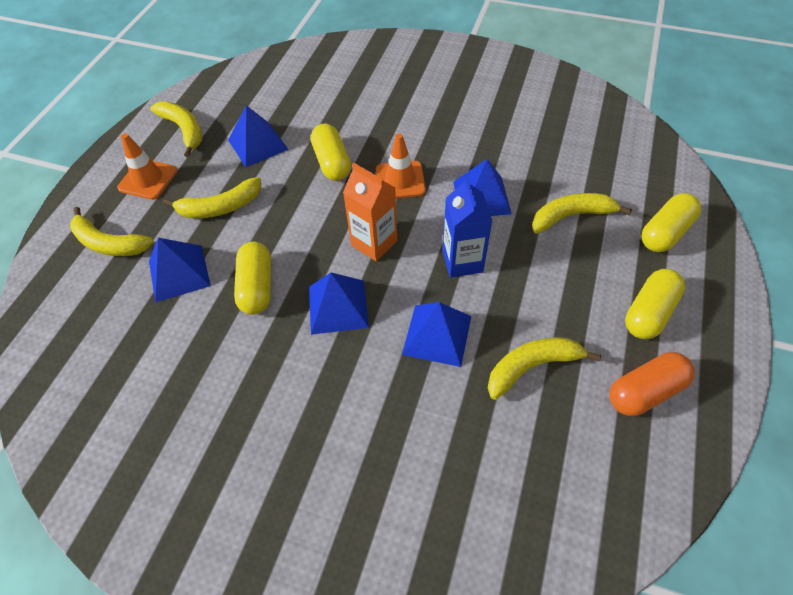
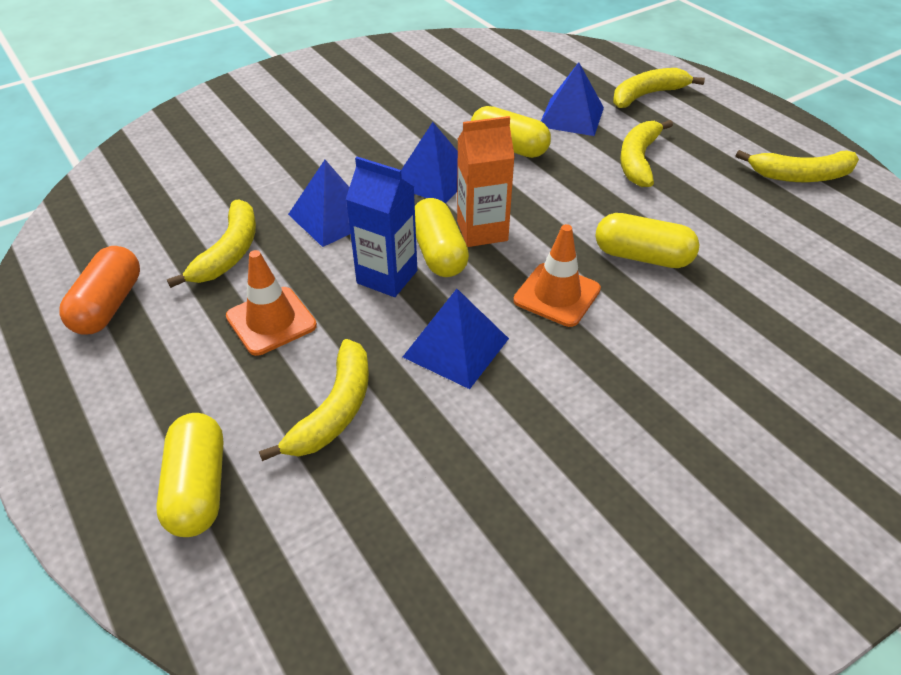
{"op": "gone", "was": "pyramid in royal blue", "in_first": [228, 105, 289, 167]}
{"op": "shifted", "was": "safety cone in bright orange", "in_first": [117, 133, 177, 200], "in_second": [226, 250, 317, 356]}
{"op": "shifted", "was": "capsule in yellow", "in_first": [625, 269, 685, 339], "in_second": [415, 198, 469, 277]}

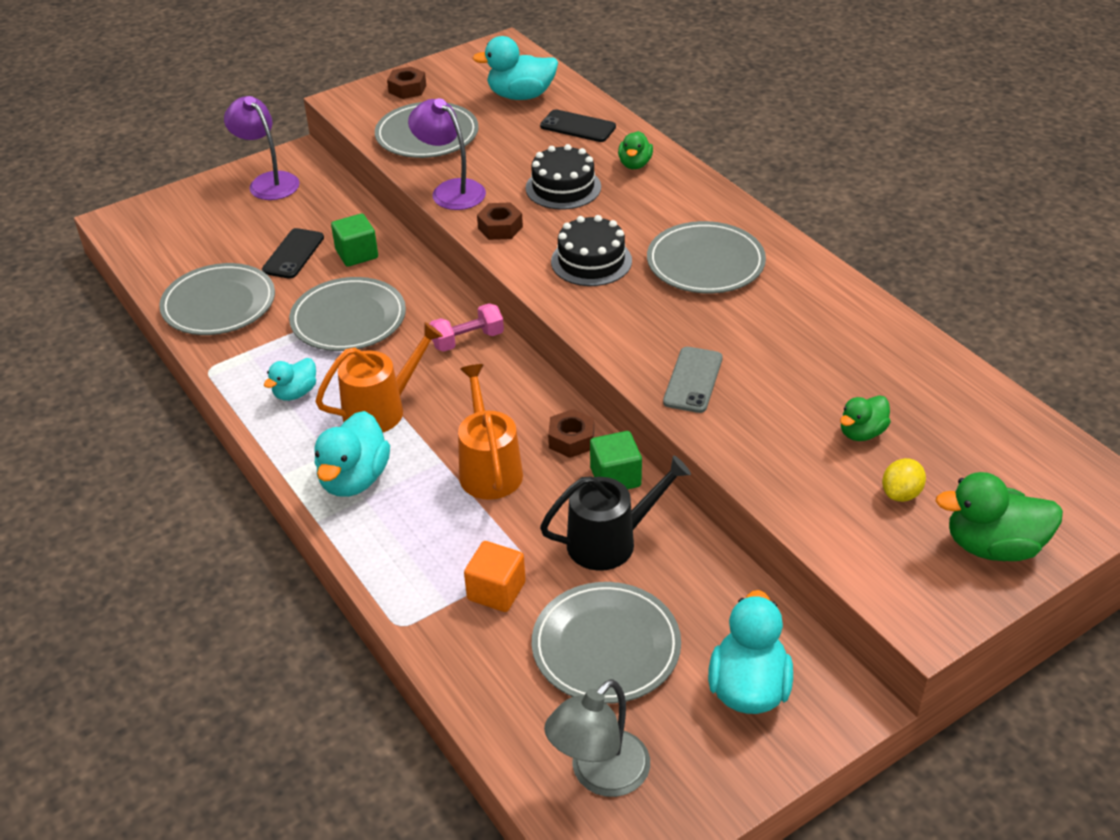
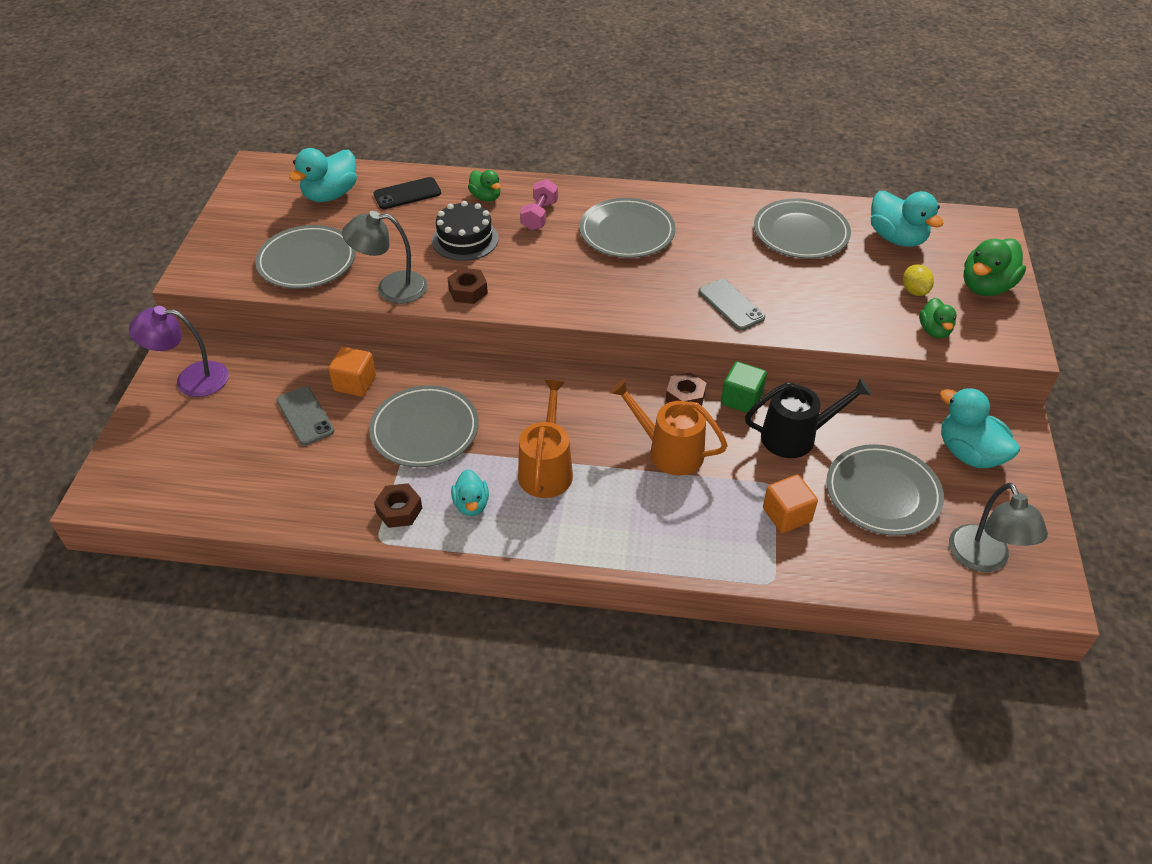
{"op": "gone", "was": "layer cake in black", "in_first": [551, 215, 632, 286]}
{"op": "shifted", "was": "dinner plate in ash-grey", "in_first": [159, 263, 275, 335], "in_second": [754, 198, 851, 259]}
{"op": "shifted", "was": "duck in teal", "in_first": [315, 411, 390, 497], "in_second": [871, 191, 944, 247]}
{"op": "shifted", "was": "nut in brown", "in_first": [387, 67, 426, 99], "in_second": [374, 483, 422, 528]}
{"op": "shifted", "was": "dumbbell in rosy", "in_first": [430, 303, 504, 352], "in_second": [520, 179, 558, 230]}
{"op": "shifted", "was": "duck in green", "in_first": [840, 395, 891, 441], "in_second": [919, 298, 957, 338]}
{"op": "repainted", "was": "smartphone in black", "now": "smartphone in ash-grey", "in_first": [262, 228, 324, 279], "in_second": [276, 386, 334, 446]}
{"op": "repainted", "was": "block in green", "now": "block in bright orange", "in_first": [331, 213, 378, 267], "in_second": [328, 347, 376, 397]}
{"op": "repainted", "was": "desk lamp in royal purple", "now": "desk lamp in ash-grey", "in_first": [408, 98, 486, 210], "in_second": [342, 211, 428, 304]}
{"op": "rotated", "was": "watering can in black", "in_first": [540, 455, 691, 571], "in_second": [745, 378, 872, 458], "clockwise": 60}

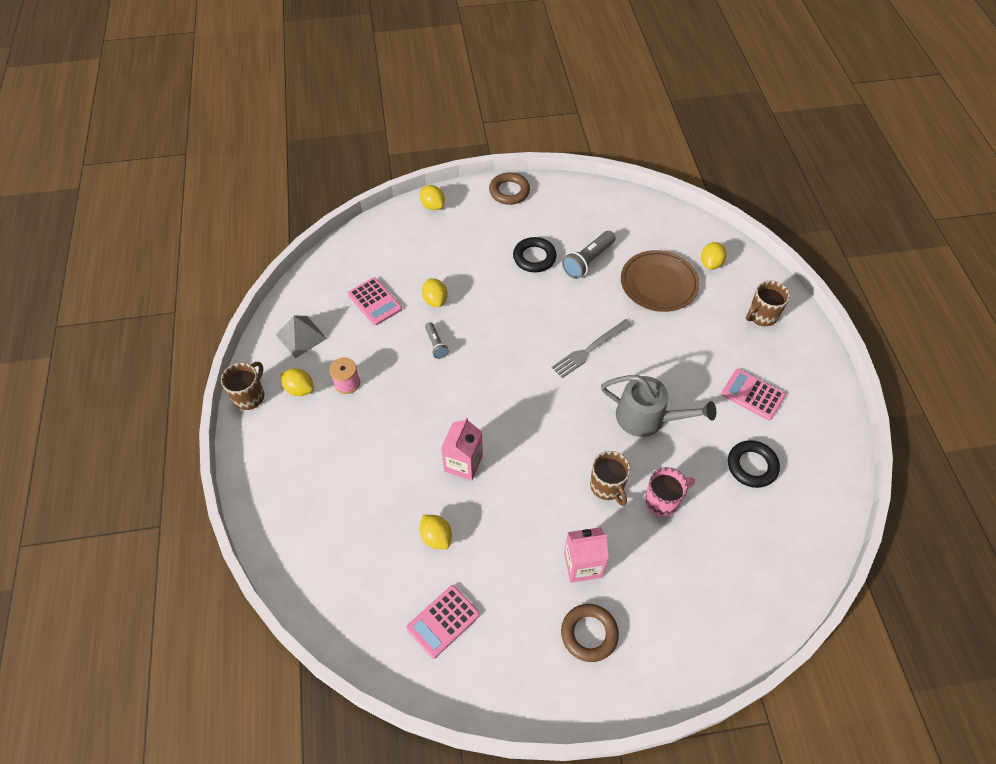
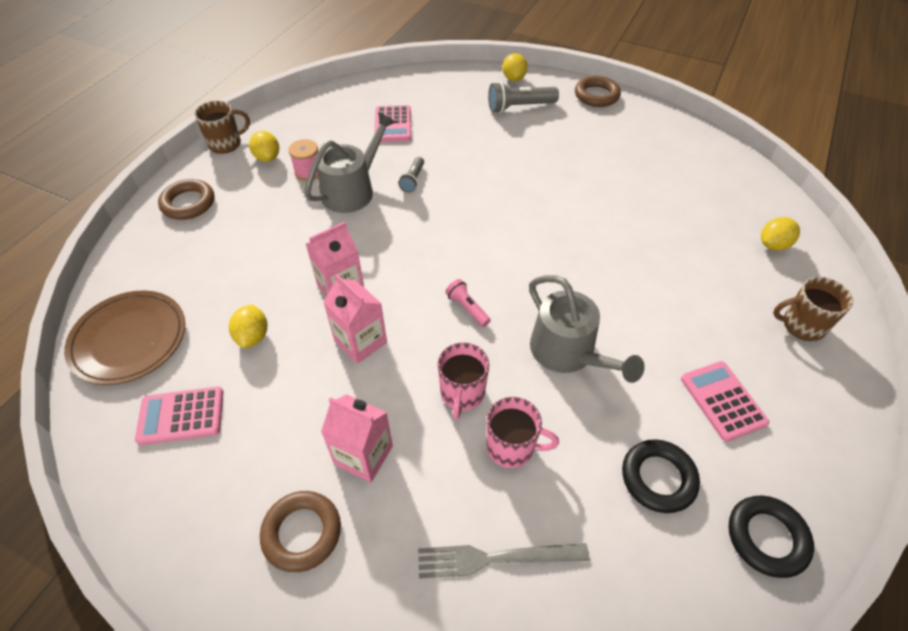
{"op": "gone", "was": "pyramid in ash-grey", "in_first": [276, 316, 327, 358]}
{"op": "gone", "was": "citrus fruit in yellow", "in_first": [422, 279, 448, 307]}
{"op": "new", "now": "torus in brown", "in_second": [158, 179, 214, 220]}
{"op": "new", "now": "watering can in ash-grey", "in_second": [304, 112, 396, 213]}
{"op": "new", "now": "juice carton in rosy", "in_second": [323, 274, 387, 364]}
{"op": "new", "now": "flashlight in rosy", "in_second": [445, 279, 491, 327]}
{"op": "shifted", "was": "torus in black", "in_first": [513, 237, 557, 273], "in_second": [728, 495, 814, 578]}
{"op": "shifted", "was": "table fork in ash-grey", "in_first": [551, 319, 632, 378], "in_second": [418, 543, 589, 579]}
{"op": "shifted", "was": "flashlight in ash-grey", "in_first": [562, 231, 616, 279], "in_second": [488, 82, 559, 113]}
{"op": "shifted", "was": "dinner plate in brown", "in_first": [621, 250, 699, 312], "in_second": [64, 291, 185, 385]}
{"op": "repainted", "was": "mug in brown", "now": "mug in rosy", "in_first": [590, 451, 631, 506], "in_second": [437, 343, 489, 420]}

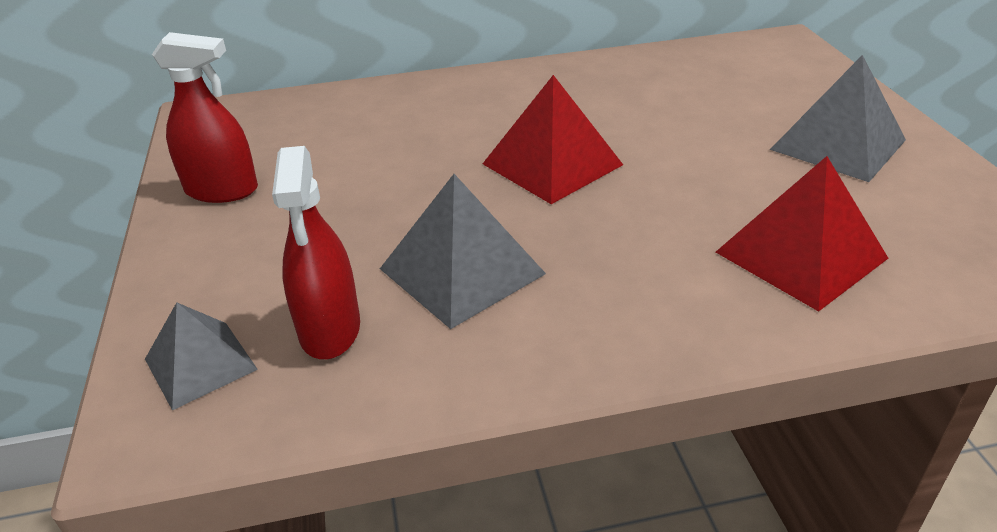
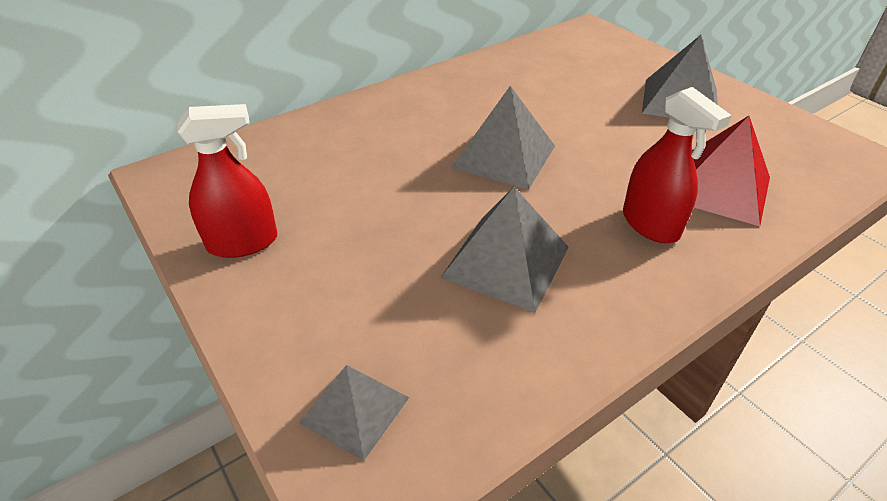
{"op": "shifted", "was": "sprayer in scarlet", "in_first": [272, 146, 360, 359], "in_second": [623, 87, 732, 243]}
{"op": "repainted", "was": "pyramid in scarlet", "now": "pyramid in ash-grey", "in_first": [483, 75, 623, 204], "in_second": [451, 86, 555, 190]}

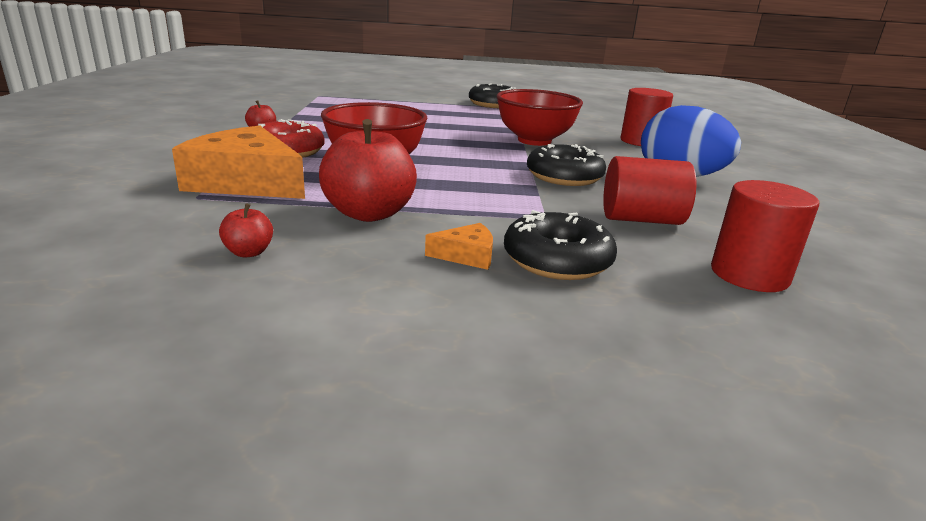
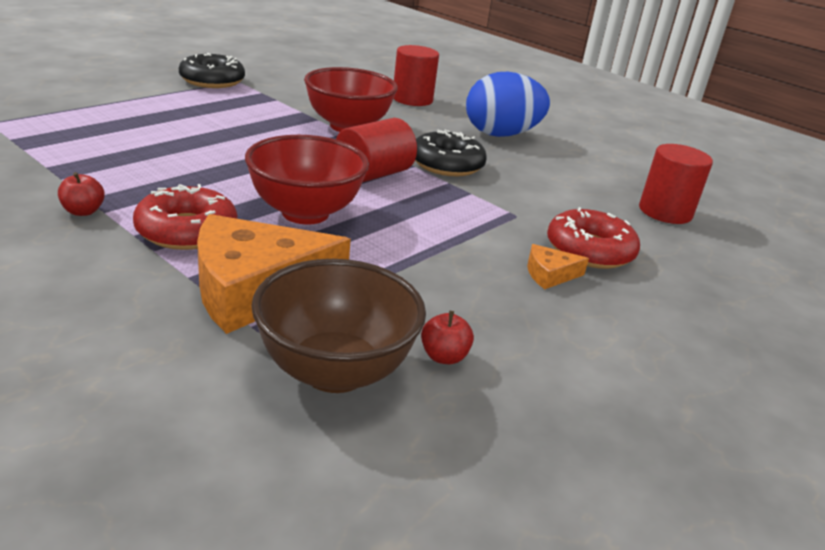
{"op": "gone", "was": "toy apple in scarlet", "in_first": [319, 119, 417, 222]}
{"op": "new", "now": "deep dish in brown", "in_second": [251, 259, 426, 393]}
{"op": "shifted", "was": "cylinder shape in scarlet", "in_first": [603, 156, 696, 225], "in_second": [336, 118, 417, 183]}
{"op": "repainted", "was": "doughnut in black", "now": "doughnut in scarlet", "in_first": [504, 210, 617, 280], "in_second": [547, 207, 640, 269]}
{"op": "rotated", "was": "cheese wedge in bright orange", "in_first": [425, 223, 493, 270], "in_second": [527, 244, 589, 289], "clockwise": -135}

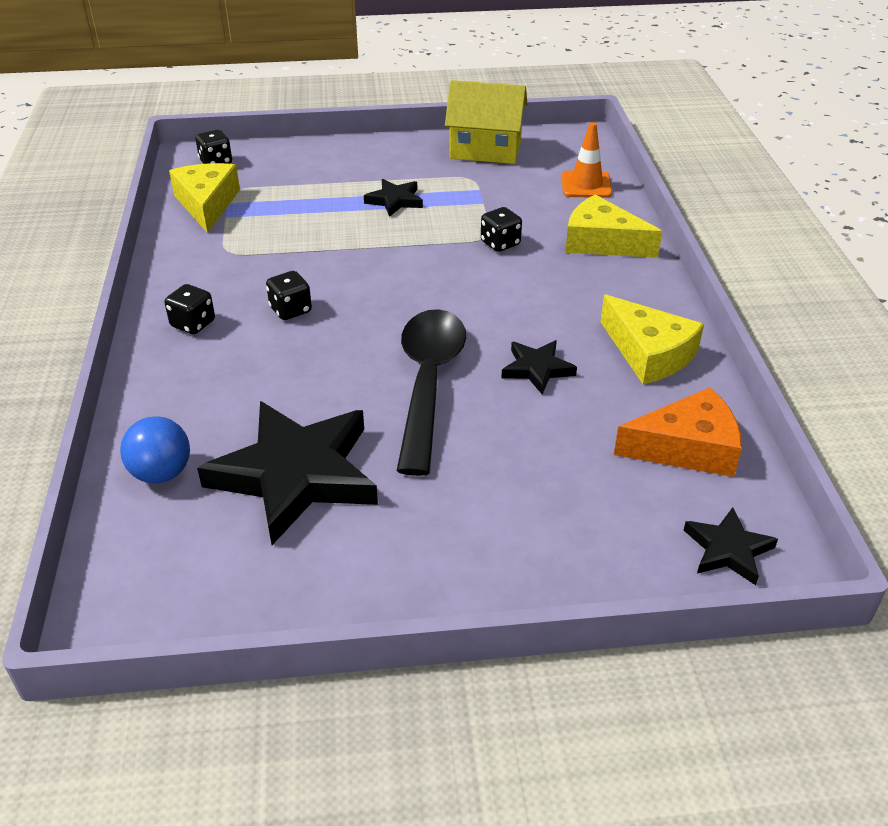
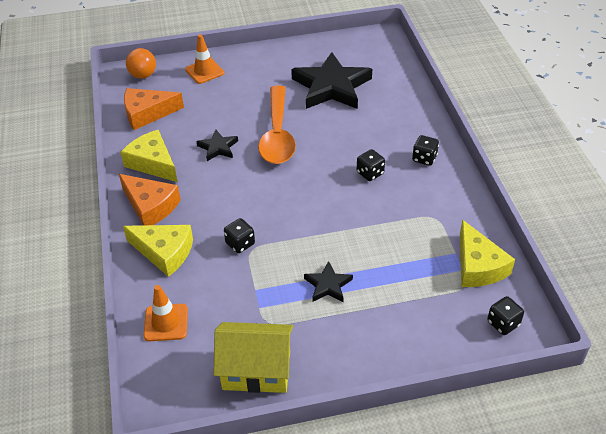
{"op": "gone", "was": "sphere in royal blue", "in_first": [120, 416, 190, 483]}
{"op": "new", "now": "cheese wedge in bright orange", "in_second": [119, 174, 181, 225]}
{"op": "new", "now": "safety cone in bright orange", "in_second": [185, 34, 224, 84]}
{"op": "swapped", "was": "star in black", "now": "sphere in bright orange", "in_first": [684, 507, 778, 585], "in_second": [126, 48, 156, 79]}
{"op": "repainted", "was": "tablespoon in black", "now": "tablespoon in bright orange", "in_first": [397, 309, 466, 476], "in_second": [258, 85, 296, 164]}

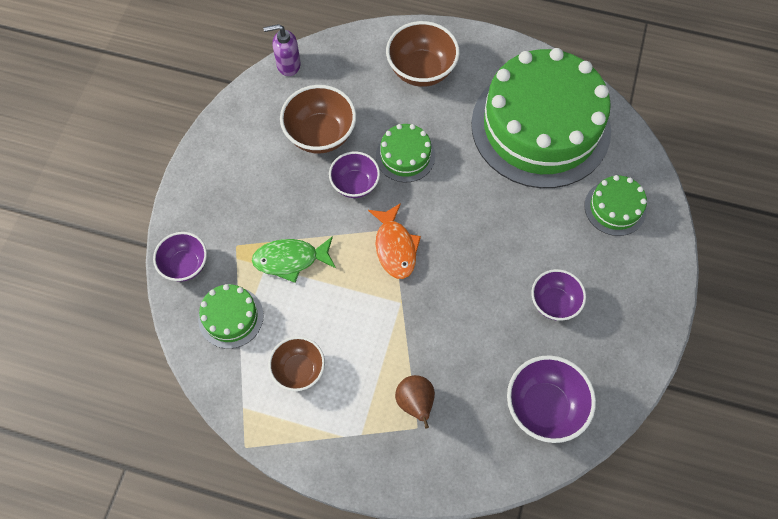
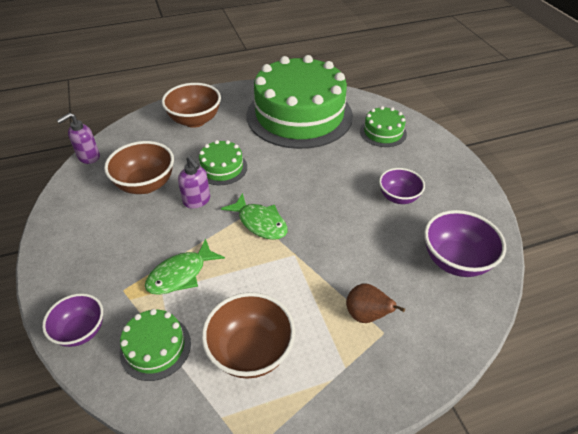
{"op": "swapped", "was": "deep dish in royal purple", "now": "soap dispenser in royal purple", "in_first": [329, 151, 380, 198], "in_second": [178, 156, 210, 209]}
{"op": "repainted", "was": "toy fish in bright orange", "now": "toy fish in green", "in_first": [368, 203, 421, 279], "in_second": [221, 193, 288, 240]}
{"op": "scaled", "was": "deep dish in brown", "in_first": [268, 336, 325, 391], "in_second": [202, 292, 295, 379], "ratio": 1.52}

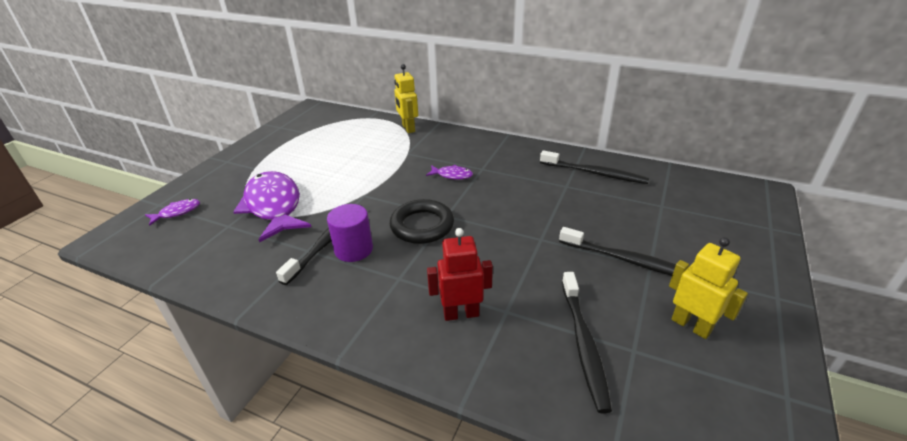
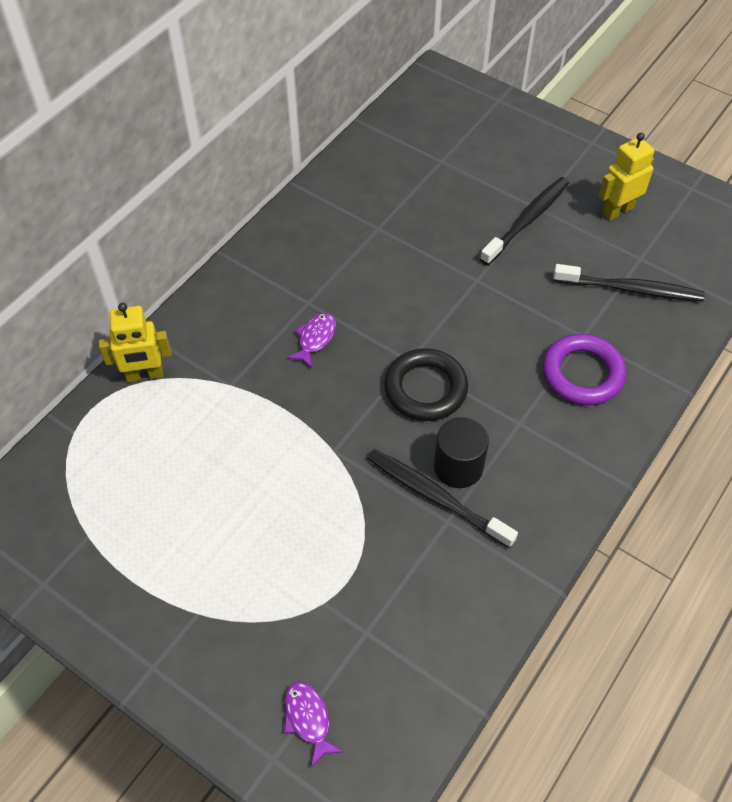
{"op": "gone", "was": "toy fish in royal purple", "in_first": [233, 171, 311, 243]}
{"op": "gone", "was": "toothbrush in black", "in_first": [540, 150, 649, 184]}
{"op": "swapped", "was": "robot in scarlet", "now": "torus in royal purple", "in_first": [427, 228, 493, 321], "in_second": [543, 334, 626, 405]}
{"op": "repainted", "was": "cylinder shape in royal purple", "now": "cylinder shape in black", "in_first": [327, 204, 373, 262], "in_second": [434, 417, 489, 488]}

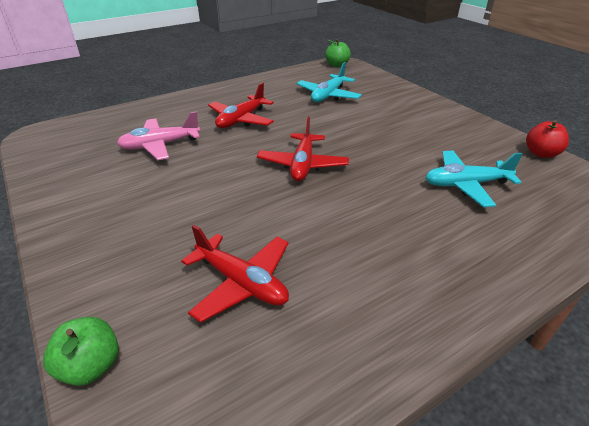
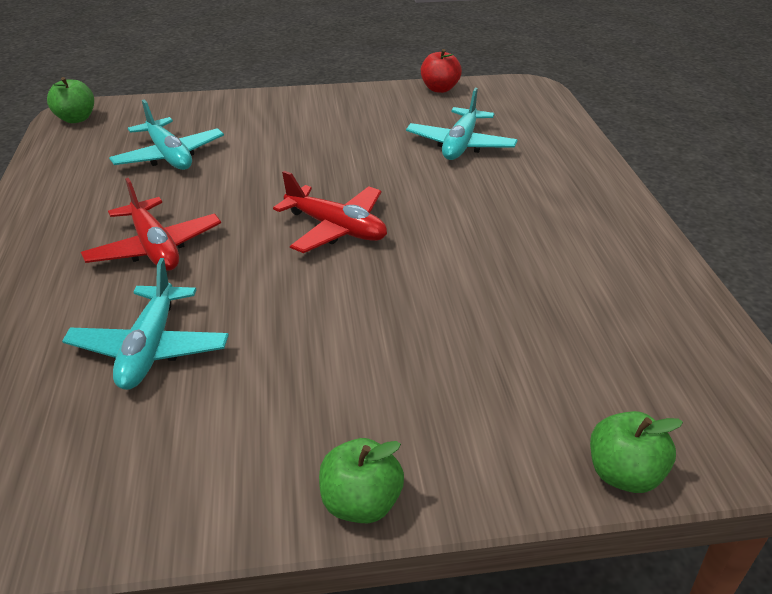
{"op": "gone", "was": "aeroplane in scarlet", "in_first": [181, 225, 289, 323]}
{"op": "new", "now": "toy apple in green", "in_second": [319, 438, 404, 523]}
{"op": "repainted", "was": "aeroplane in rosy", "now": "aeroplane in teal", "in_first": [117, 111, 200, 160], "in_second": [62, 258, 229, 390]}

